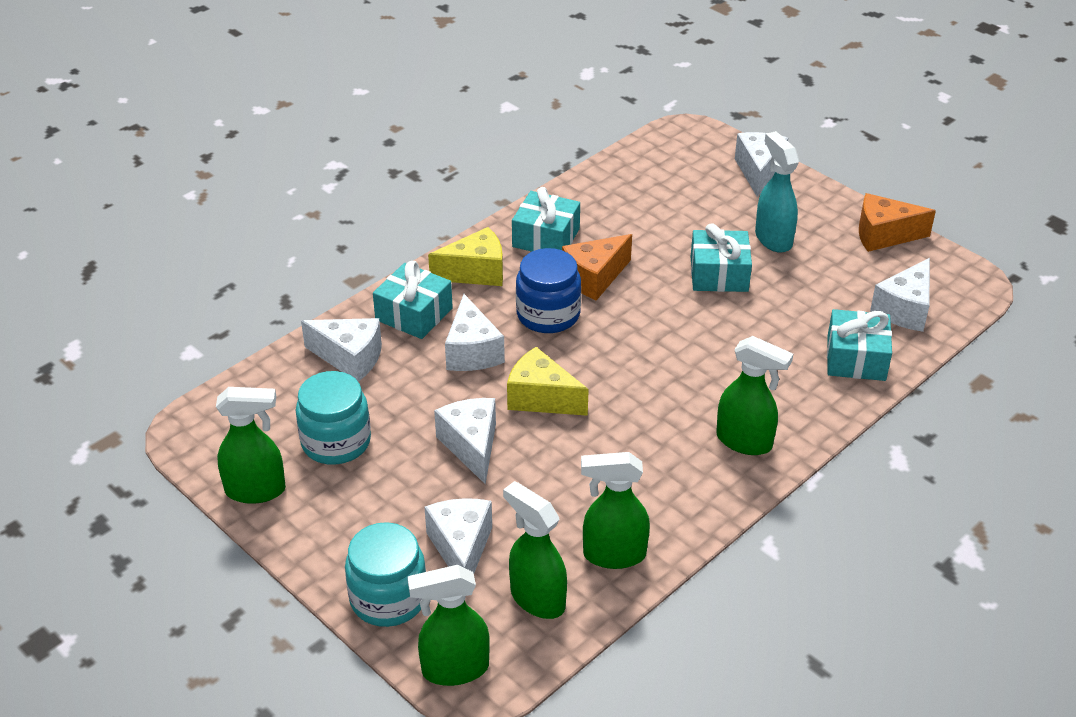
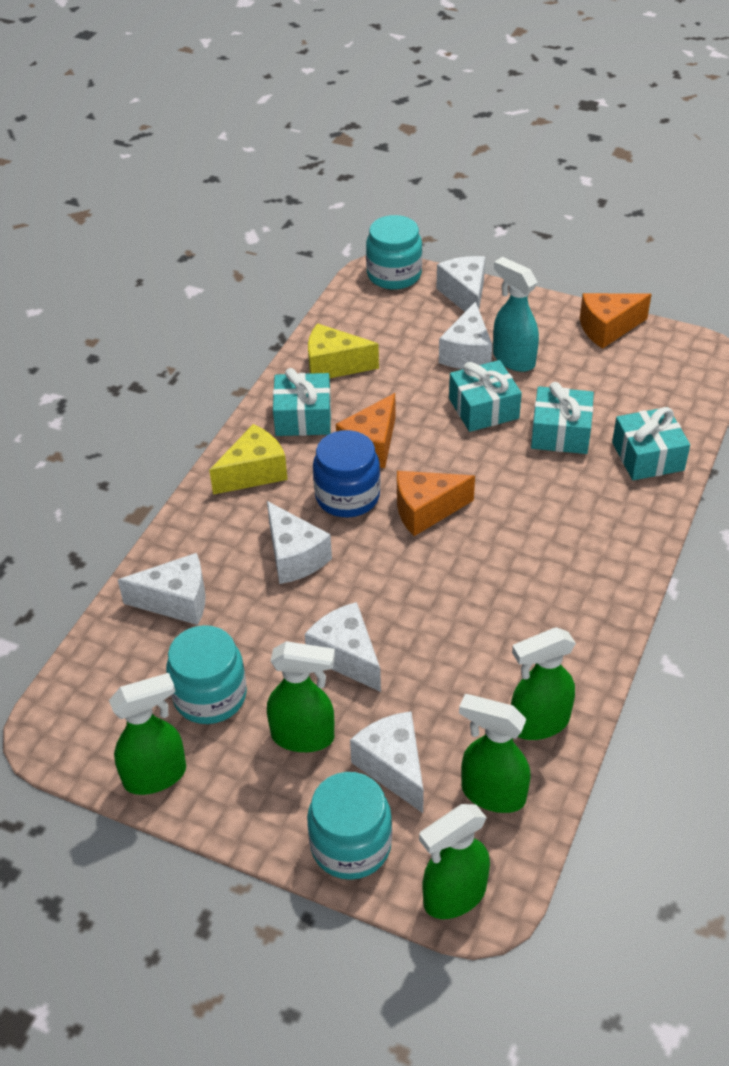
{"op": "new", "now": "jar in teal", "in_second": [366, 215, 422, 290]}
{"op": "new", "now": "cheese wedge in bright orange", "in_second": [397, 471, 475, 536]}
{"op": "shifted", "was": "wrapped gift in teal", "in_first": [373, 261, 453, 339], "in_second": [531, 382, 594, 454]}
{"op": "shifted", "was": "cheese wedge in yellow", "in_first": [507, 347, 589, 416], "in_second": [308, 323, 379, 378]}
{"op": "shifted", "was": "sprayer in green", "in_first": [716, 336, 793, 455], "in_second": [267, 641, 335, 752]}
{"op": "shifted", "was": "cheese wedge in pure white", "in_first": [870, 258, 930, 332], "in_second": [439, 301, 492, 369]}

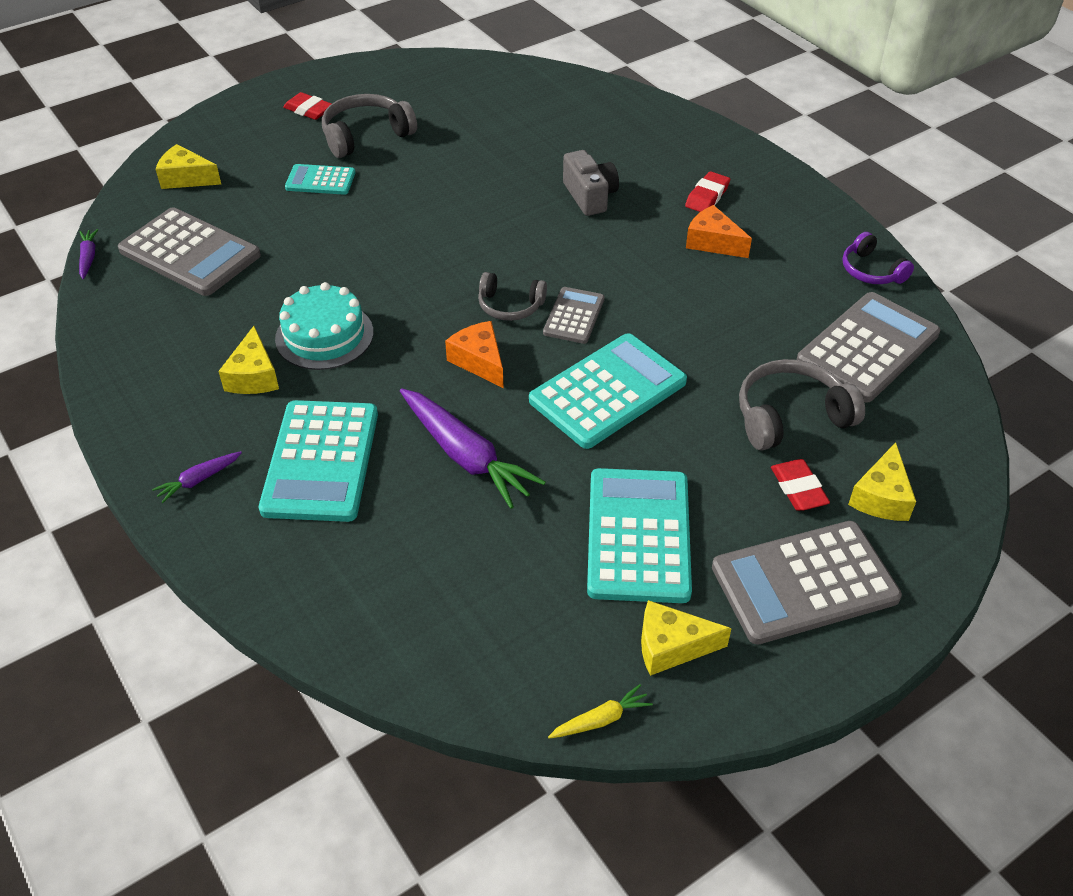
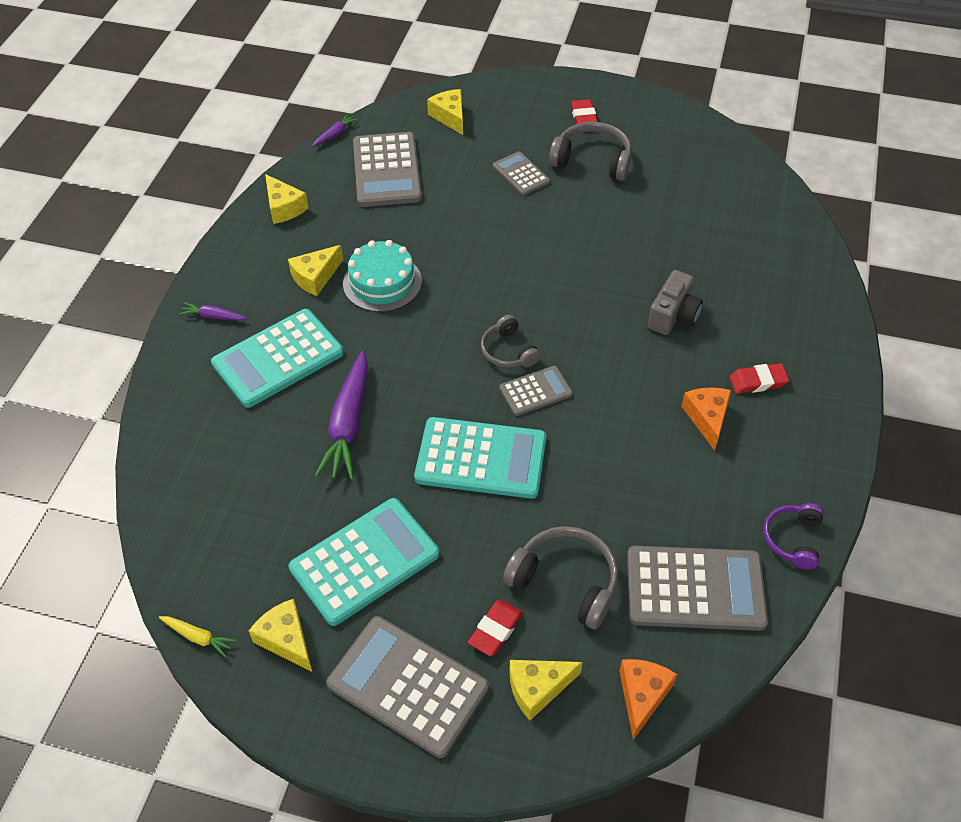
{"op": "new", "now": "cheese wedge in yellow", "in_second": [265, 174, 309, 224]}
{"op": "shifted", "was": "cheese wedge in bright orange", "in_first": [445, 321, 504, 388], "in_second": [619, 659, 677, 740]}
{"op": "repainted", "was": "calculator in teal", "now": "calculator in ash-grey", "in_first": [285, 164, 355, 195], "in_second": [493, 151, 550, 195]}

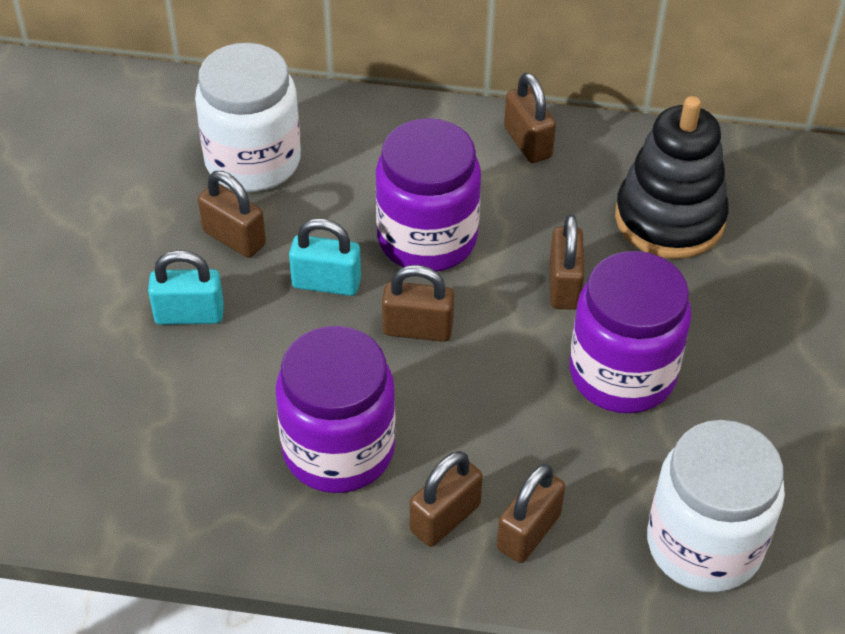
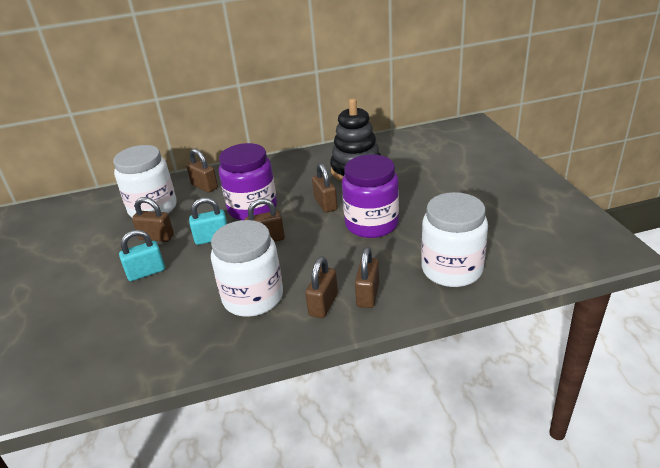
{"op": "shifted", "was": "lock in brown", "in_first": [504, 73, 556, 163], "in_second": [186, 149, 218, 193]}
{"op": "repainted", "was": "jar in royal purple", "now": "jar in pure white", "in_first": [276, 326, 396, 493], "in_second": [211, 220, 283, 317]}

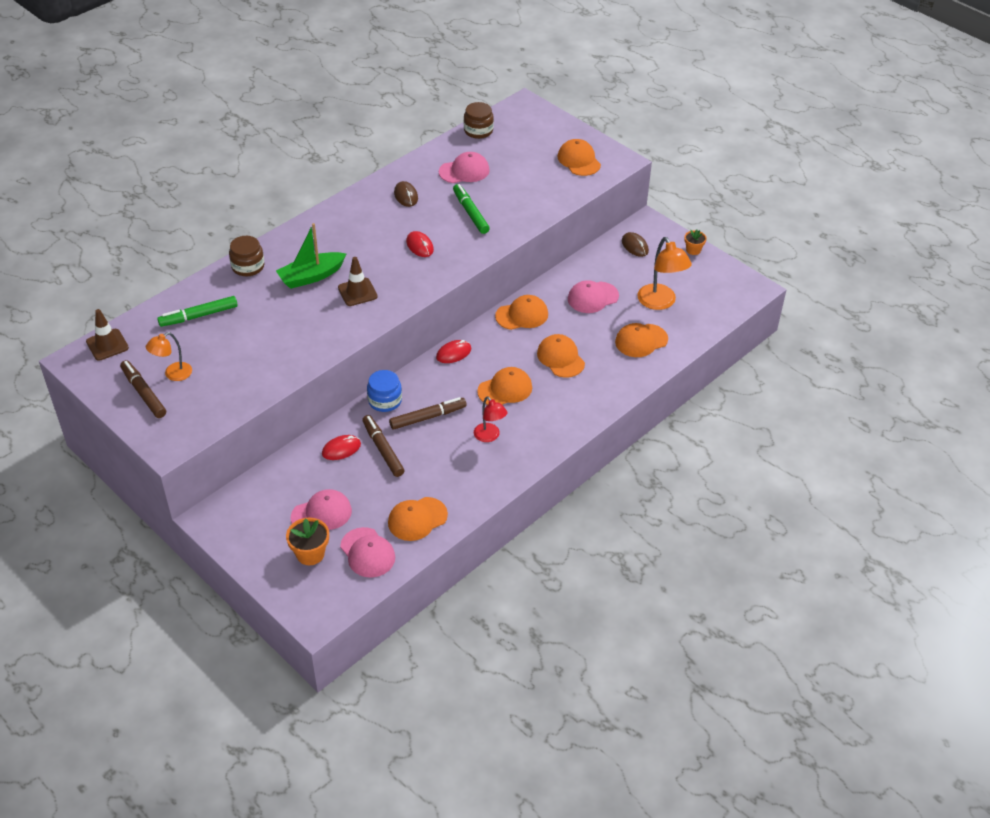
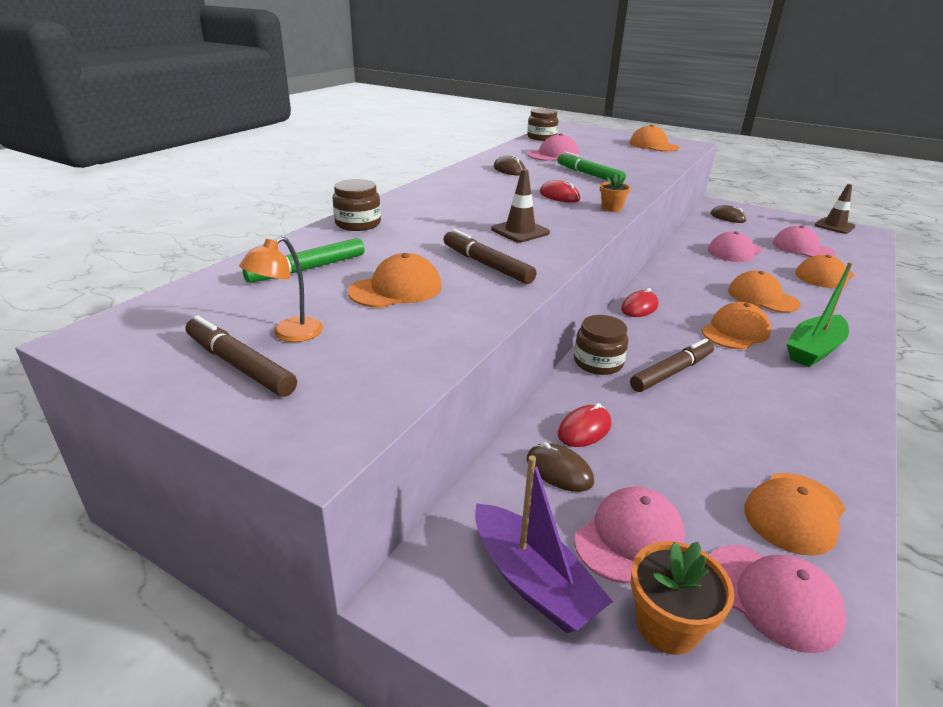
{"op": "gone", "was": "desk lamp in scarlet", "in_first": [474, 396, 507, 442]}
{"op": "new", "now": "sailboat in royal purple", "in_second": [475, 455, 613, 633]}
{"op": "new", "now": "PC mouse in brown", "in_second": [527, 442, 594, 492]}
{"op": "shifted", "was": "safety cone in brown", "in_first": [86, 309, 129, 361], "in_second": [815, 184, 856, 234]}
{"op": "shifted", "was": "sailboat in green", "in_first": [276, 223, 346, 289], "in_second": [787, 262, 853, 367]}
{"op": "shifted", "was": "felt pen in brown", "in_first": [362, 415, 404, 477], "in_second": [443, 229, 537, 284]}
{"op": "shifted", "was": "peaked cap in bright orange", "in_first": [495, 295, 548, 330], "in_second": [348, 253, 442, 308]}
{"op": "shifted", "was": "flower pot in bright orange", "in_first": [684, 230, 707, 255], "in_second": [600, 174, 631, 212]}
{"op": "swapped", "was": "desk lamp in bright orange", "now": "peaked cap in rosy", "in_first": [637, 237, 692, 310], "in_second": [773, 225, 835, 257]}
{"op": "repainted", "was": "jar in royal blue", "now": "jar in brown", "in_first": [367, 370, 402, 412], "in_second": [574, 315, 628, 375]}

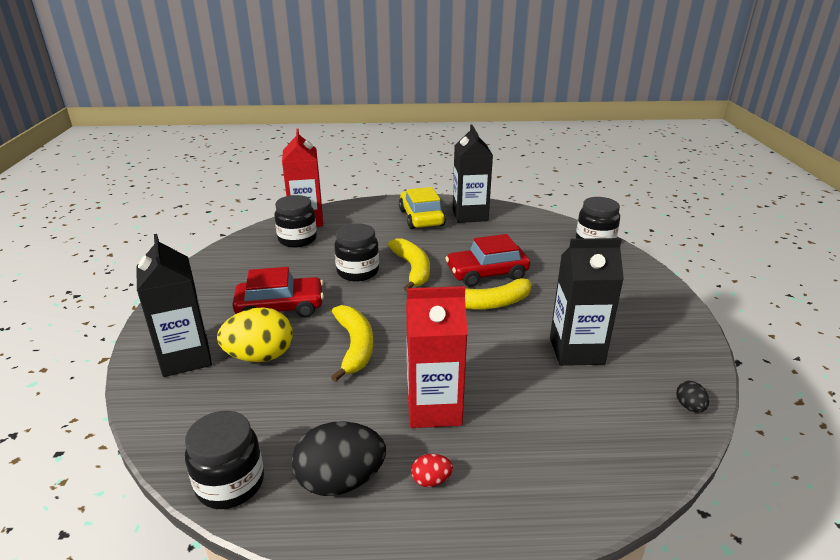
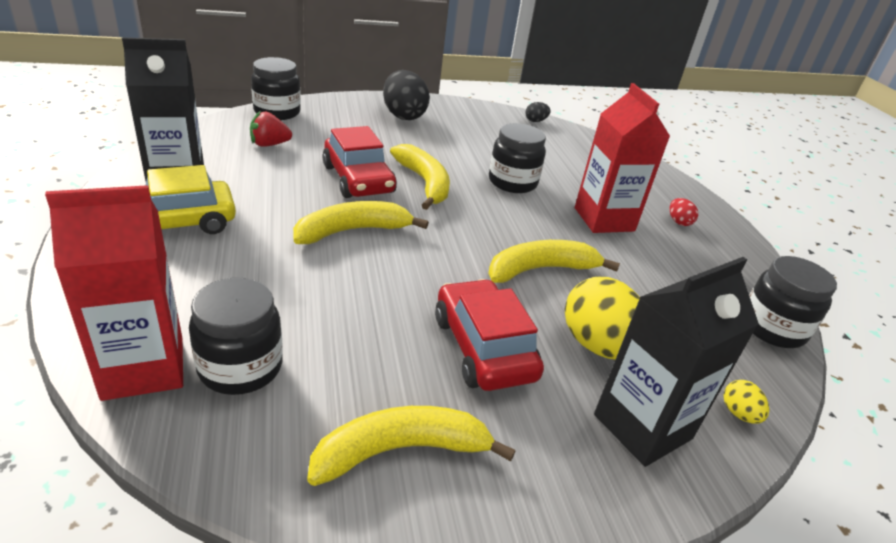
{"op": "gone", "was": "juice carton in black", "in_first": [550, 238, 624, 366]}
{"op": "new", "now": "toy strawberry in scarlet", "in_second": [250, 111, 292, 147]}
{"op": "new", "now": "toy banana in yellow", "in_second": [307, 406, 515, 486]}
{"op": "new", "now": "toy egg in yellow", "in_second": [724, 380, 769, 424]}
{"op": "shifted", "was": "toy egg in black", "in_first": [292, 421, 386, 496], "in_second": [383, 70, 430, 120]}
{"op": "shifted", "was": "jar in black", "in_first": [334, 223, 379, 281], "in_second": [489, 123, 546, 193]}

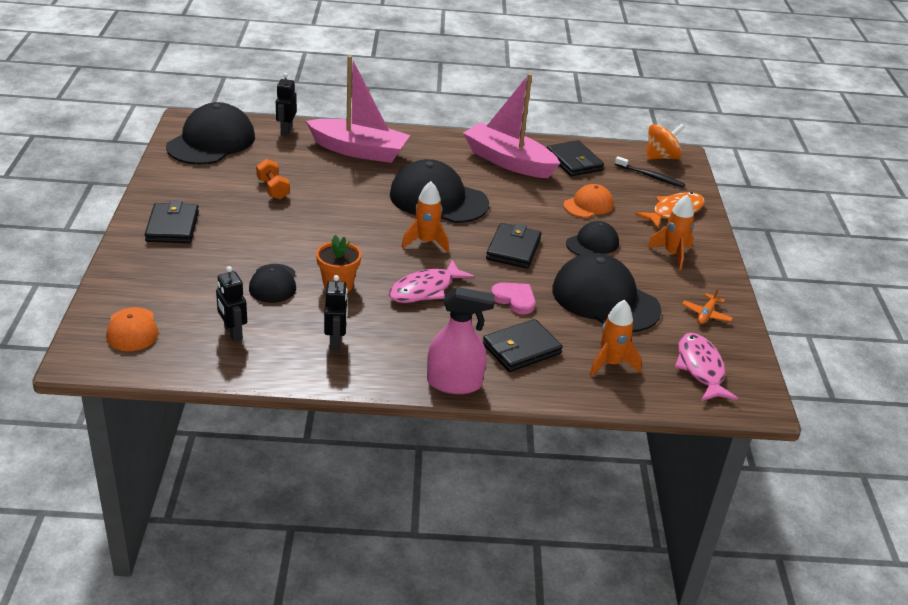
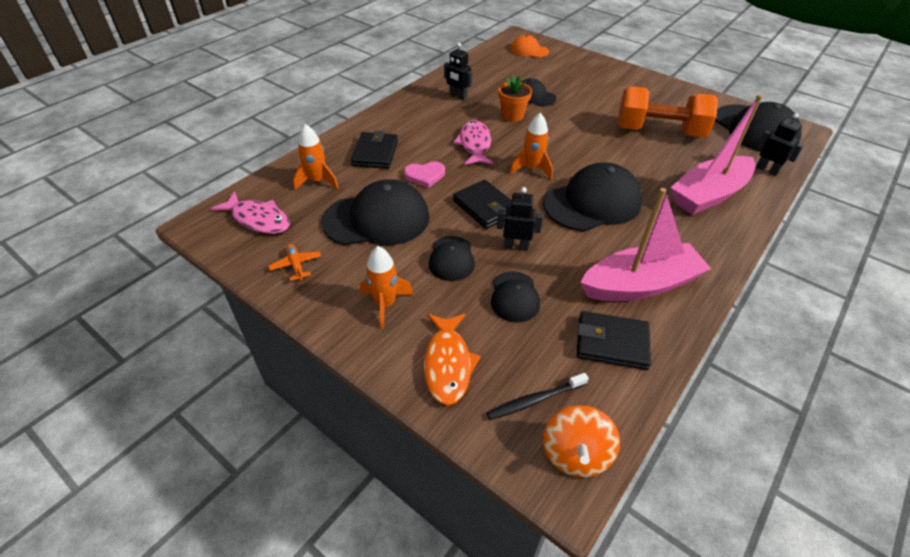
{"op": "gone", "was": "card wallet in black", "in_first": [145, 201, 199, 243]}
{"op": "gone", "was": "sprayer in rosy", "in_first": [427, 287, 495, 394]}
{"op": "shifted", "was": "robot in black", "in_first": [216, 266, 247, 342], "in_second": [497, 187, 543, 251]}
{"op": "repainted", "was": "peaked cap in bright orange", "now": "peaked cap in black", "in_first": [563, 184, 614, 218], "in_second": [491, 271, 540, 323]}
{"op": "scaled", "was": "dumbbell in bright orange", "in_first": [256, 159, 290, 200], "in_second": [617, 86, 718, 138], "ratio": 2.17}

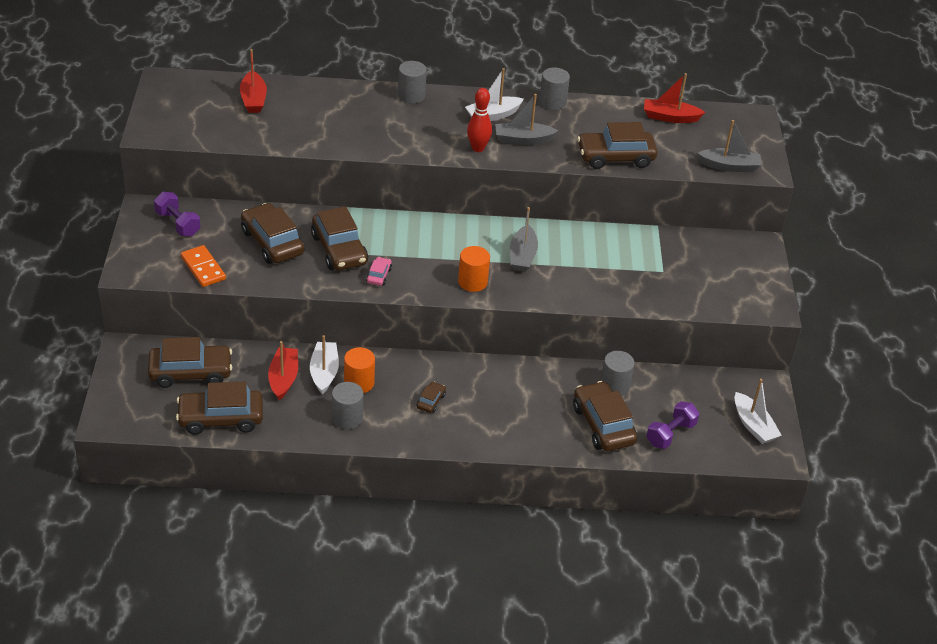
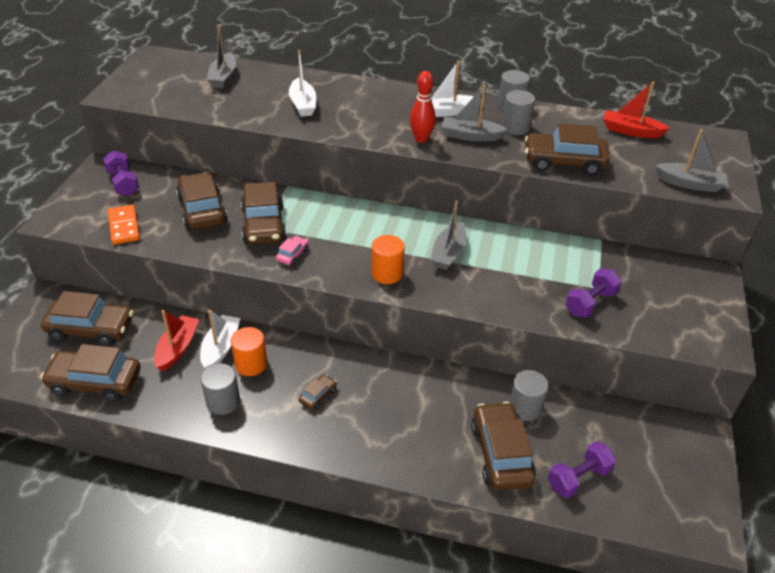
{"op": "new", "now": "dumbbell in royal purple", "in_second": [565, 268, 622, 318]}
{"op": "shifted", "was": "cylinder shape in ash-grey", "in_first": [398, 61, 427, 104], "in_second": [502, 90, 535, 135]}
{"op": "shifted", "was": "sailboat in pure white", "in_first": [735, 379, 782, 444], "in_second": [289, 50, 316, 117]}
{"op": "repainted", "was": "sailboat in scarlet", "now": "sailboat in ash-grey", "in_first": [240, 49, 267, 113], "in_second": [207, 25, 236, 88]}

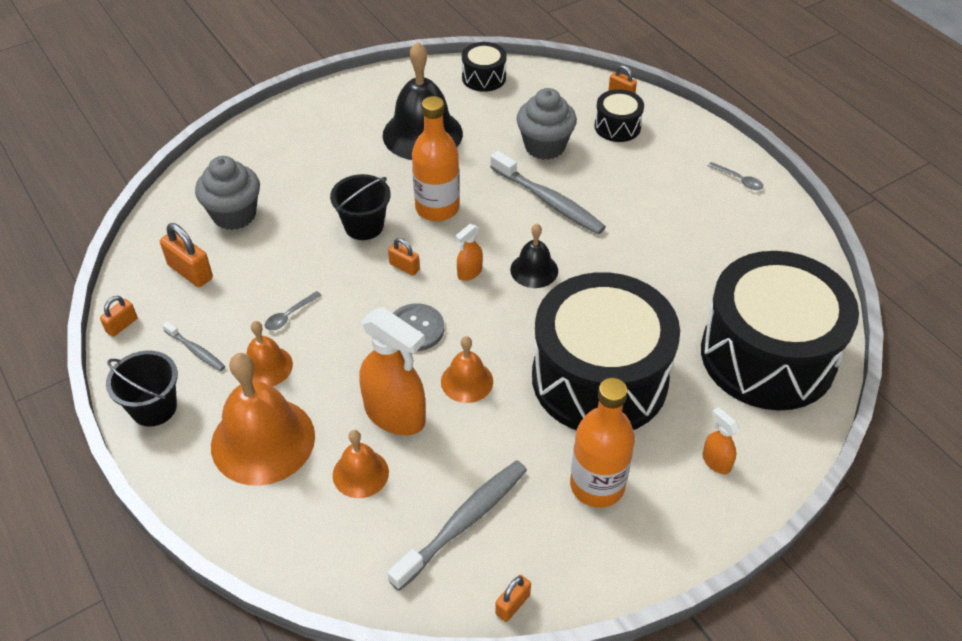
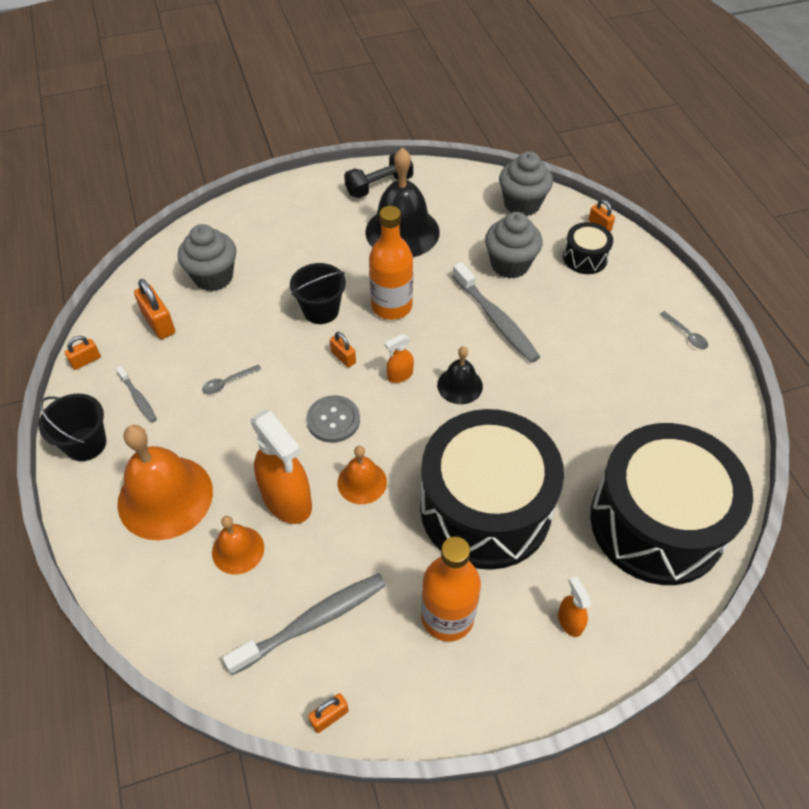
{"op": "gone", "was": "school bell in bright orange", "in_first": [246, 321, 293, 386]}
{"op": "gone", "was": "toy drum in black", "in_first": [462, 42, 507, 92]}
{"op": "new", "now": "dumbbell in black", "in_second": [344, 153, 413, 198]}
{"op": "new", "now": "muffin in ash-grey", "in_second": [499, 151, 553, 216]}

